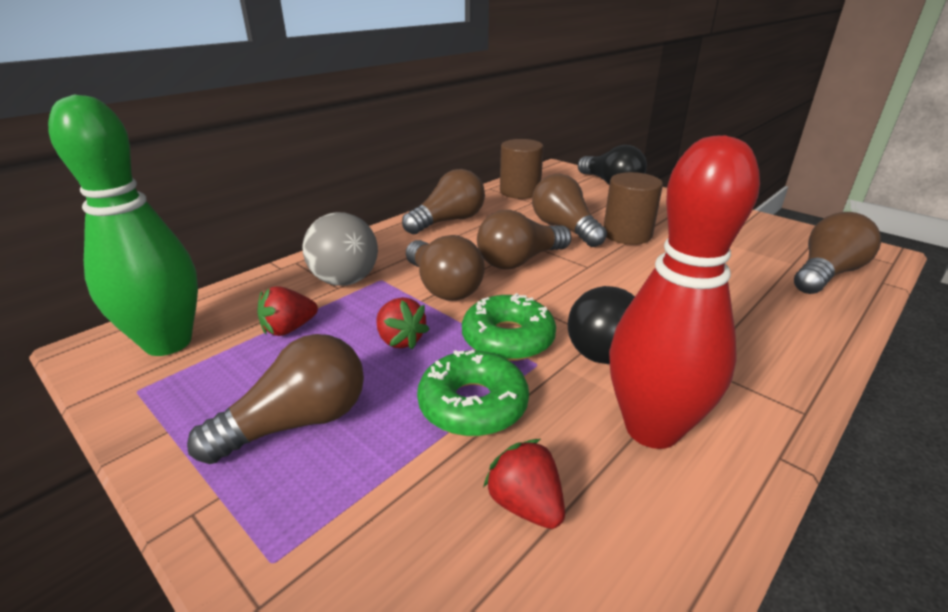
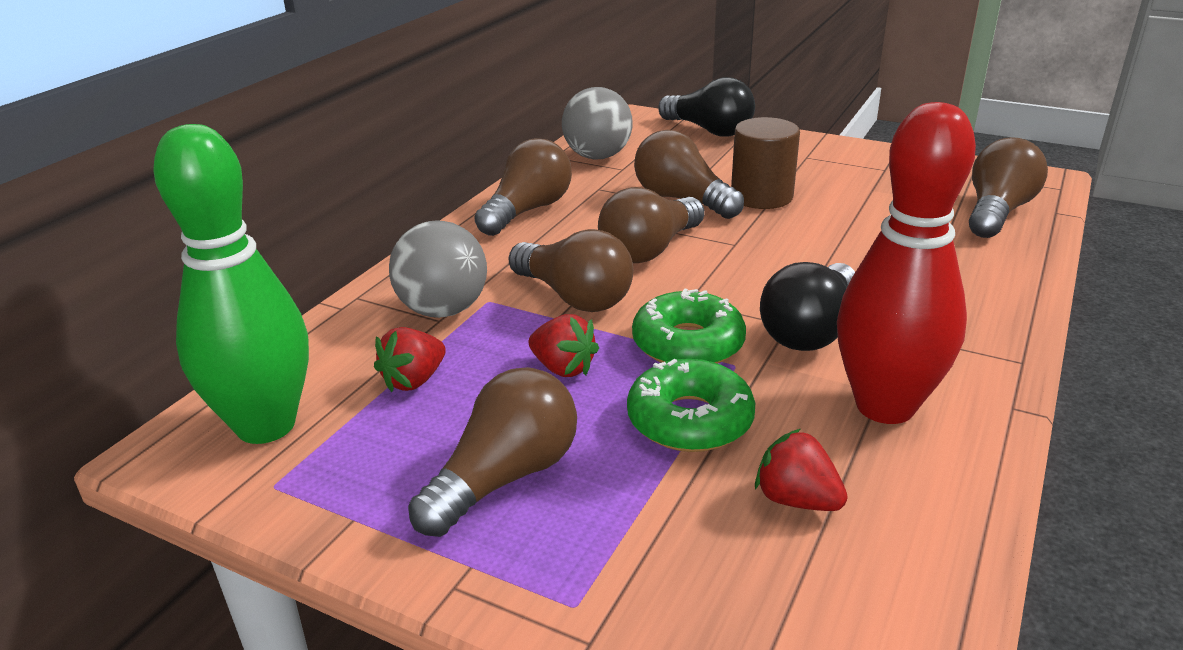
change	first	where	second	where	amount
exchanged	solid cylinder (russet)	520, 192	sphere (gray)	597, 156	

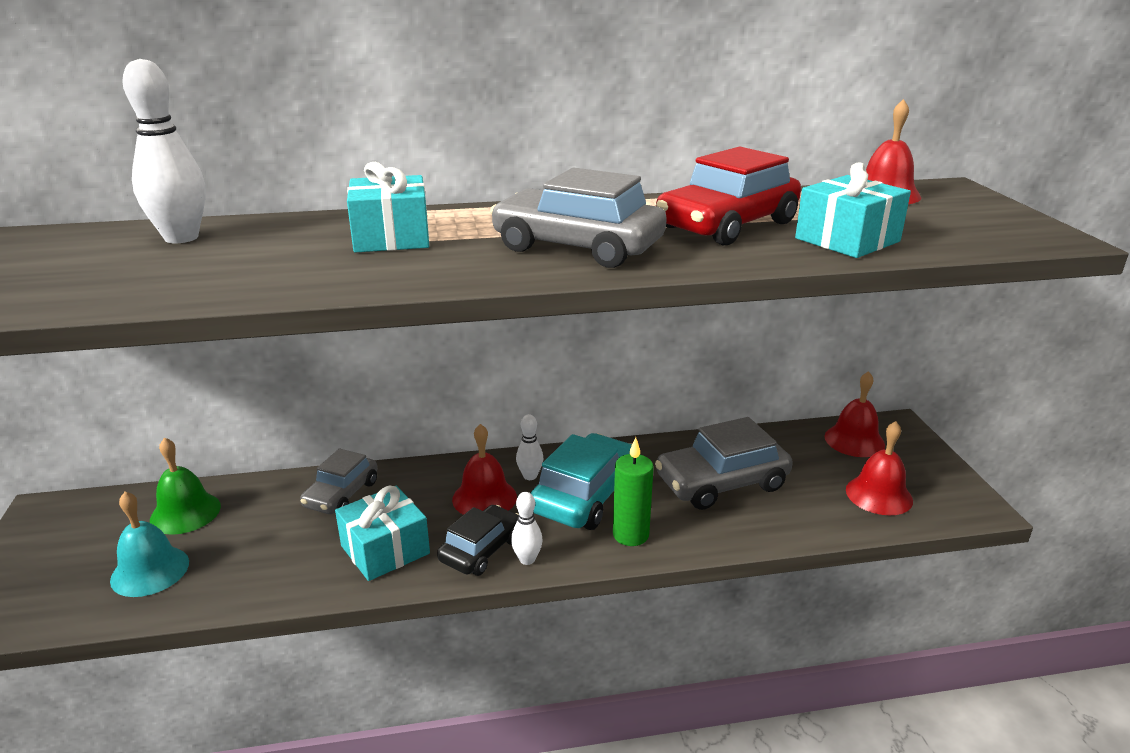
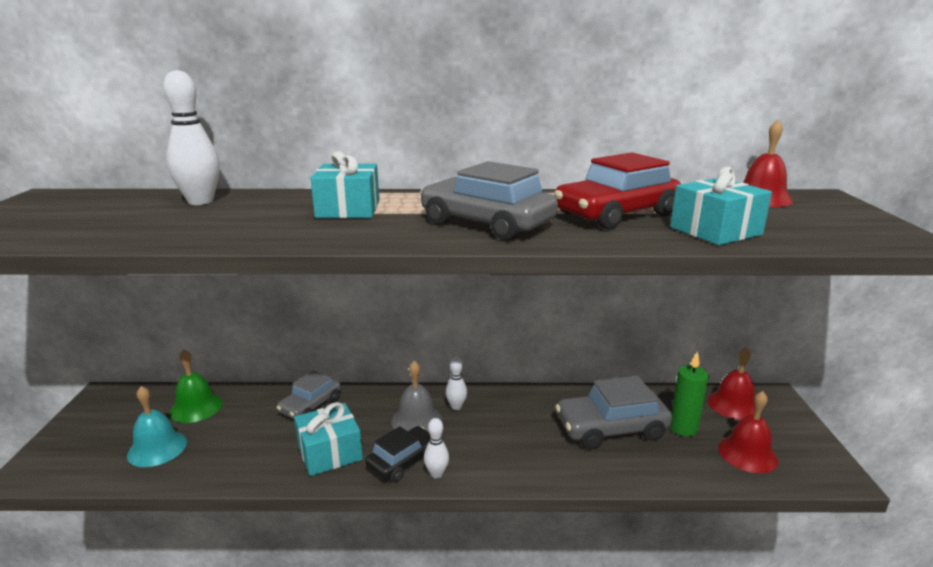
change	first	where	second	where	amount
colour	school bell (scarlet)	484, 498	school bell (gray)	416, 420	
missing	automobile (aqua)	585, 495			
relocated	wax candle (emerald)	630, 535		683, 428	

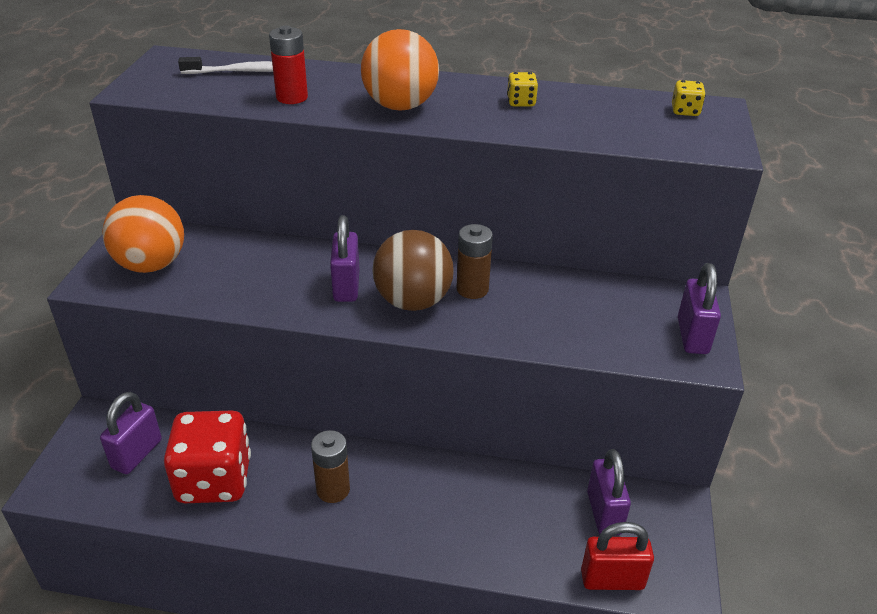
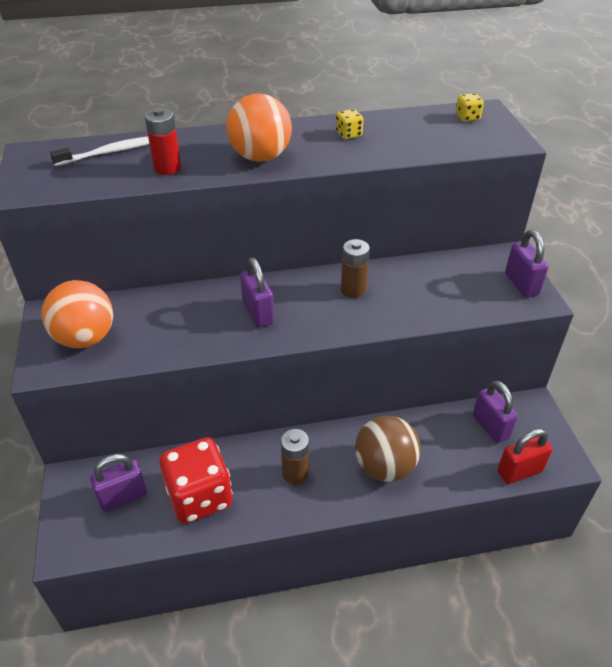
change	first	where	second	where	amount
spun	padlock (royal purple)	137, 454		123, 497	60 degrees clockwise
relocated	sphere (russet)	413, 301		384, 467	

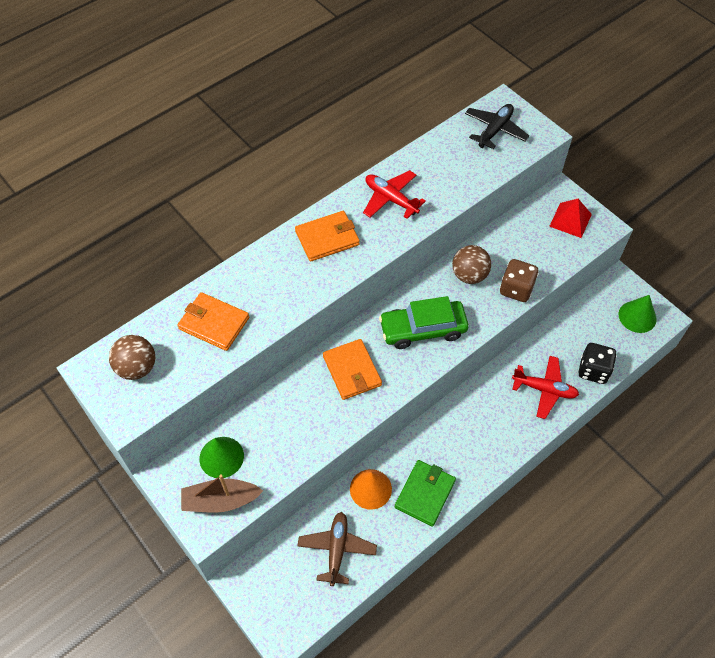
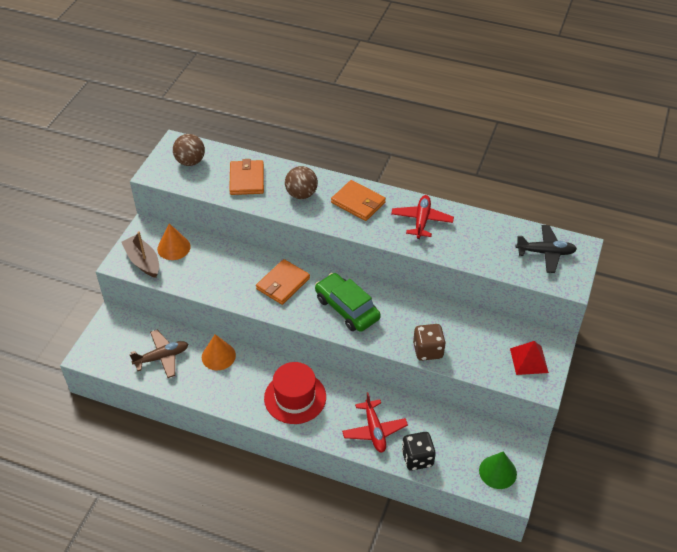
change	first	where	second	where	amount
colour	solid cone (emerald)	221, 457	solid cone (orange)	174, 247	
missing	billfold (emerald)	425, 494			
relocated	sphere (russet)	469, 275		301, 194	
appeared			hat (scarlet)	295, 397	

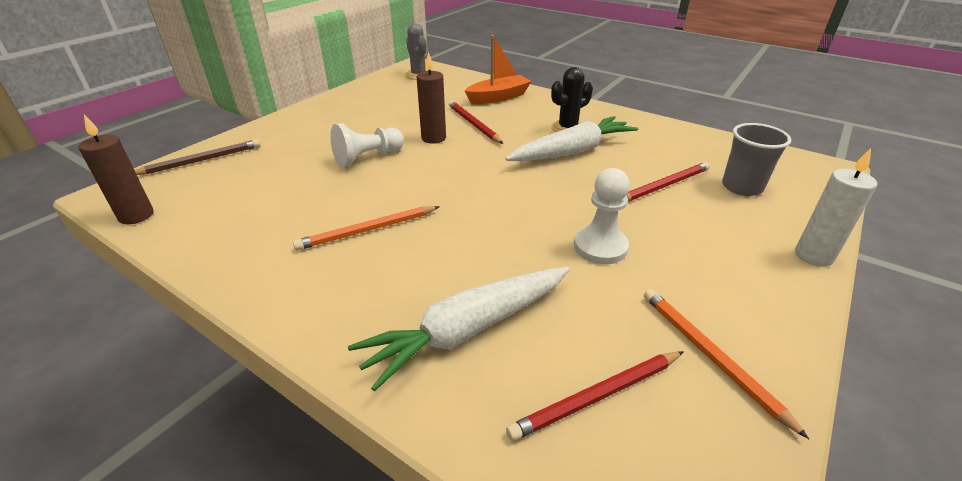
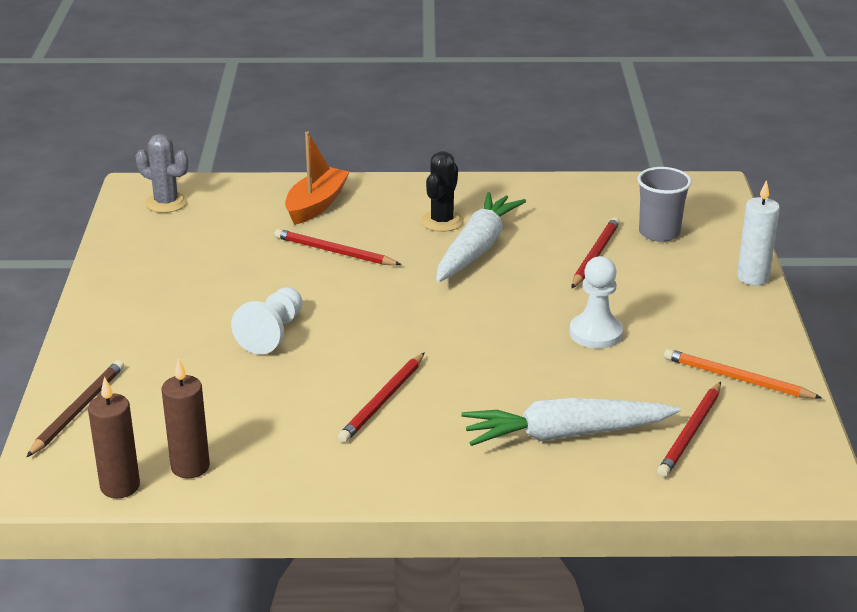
change	first	where	second	where	amount
colour	wooden pencil (orange)	367, 230	wooden pencil (scarlet)	383, 401	
spun	root vegetable (pure white)	467, 330		565, 434	60 degrees clockwise
relocated	wax candle (russet)	433, 138		190, 467	

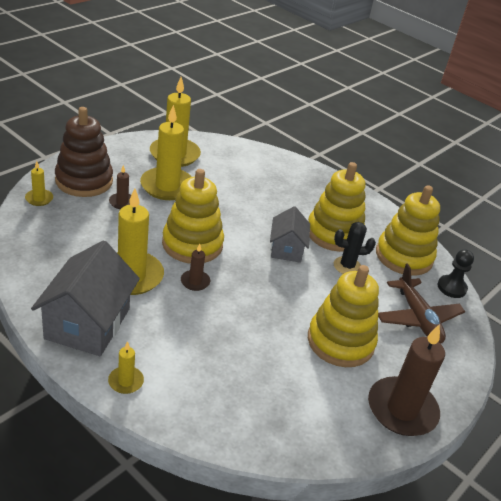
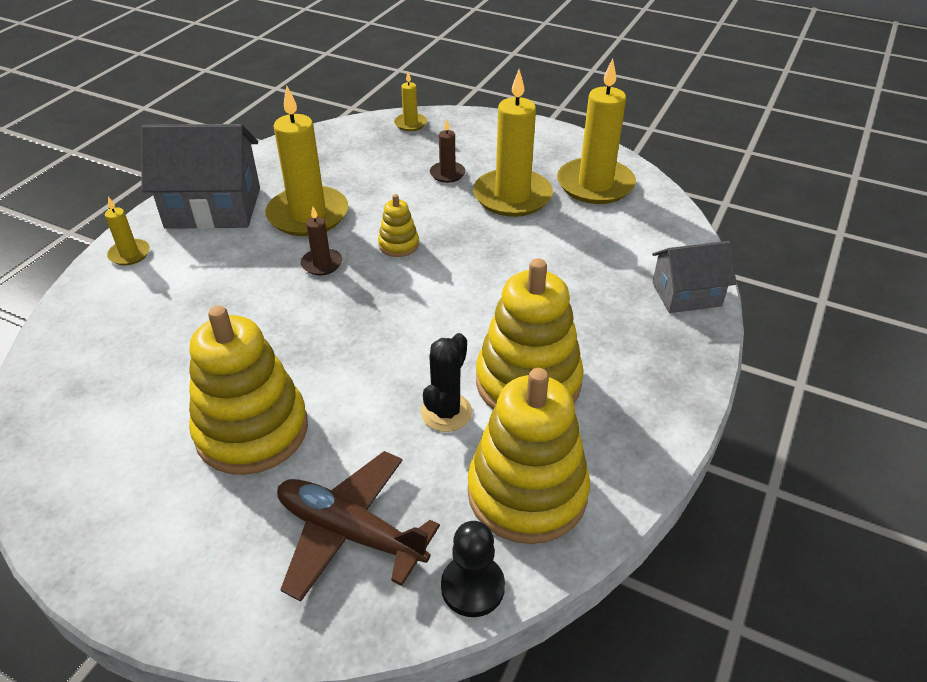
change	first	where	second	where	amount
missing	ring stacker (russet)	84, 181			
size	ring stacker (golden)	192, 244		398, 245	x0.46
relocated	cottage (gray)	286, 249		686, 294	
spun	prickly plant (ebony)	347, 266		446, 412	45 degrees clockwise
missing	wax candle (russet)	402, 409			
spun	aeroplane (russet)	417, 318		350, 532	60 degrees clockwise

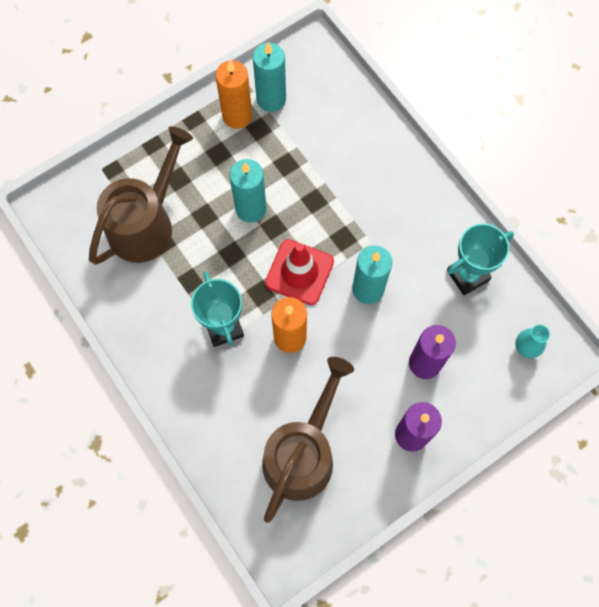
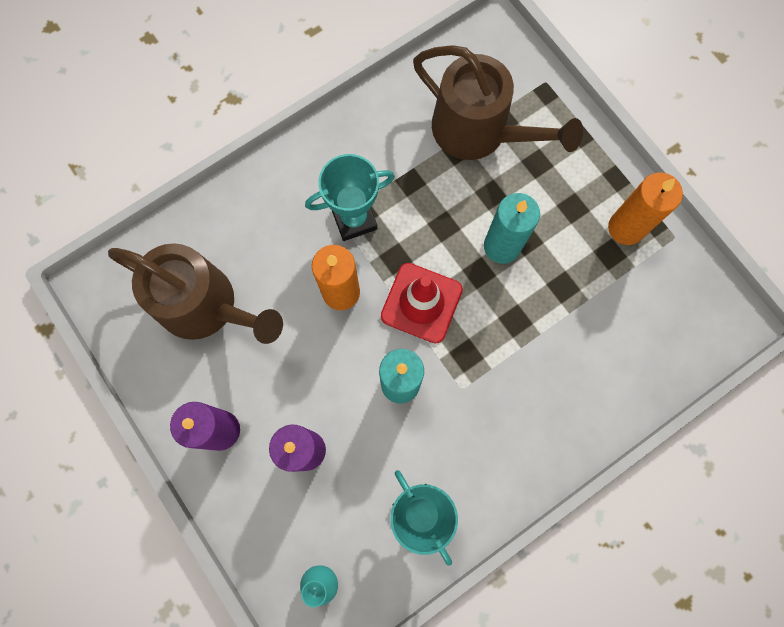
change	first	where	second	where	amount
missing	wax candle (aqua)	271, 99			

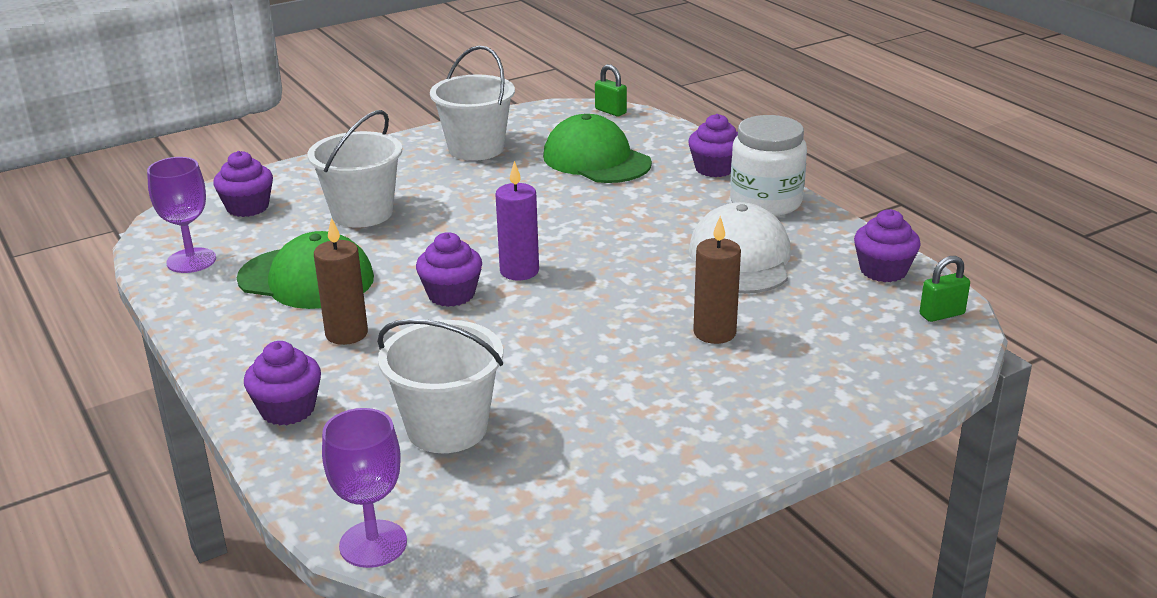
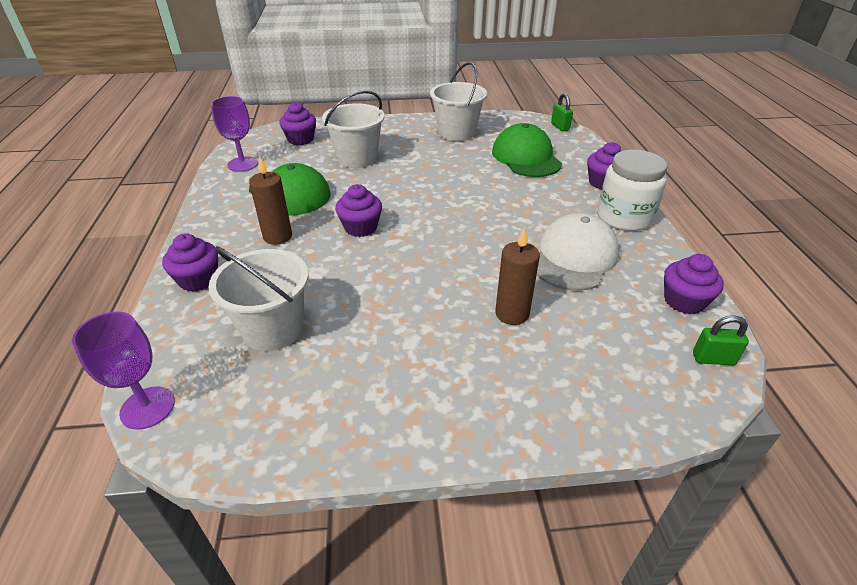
change	first	where	second	where	amount
missing	wax candle (royal purple)	519, 271			

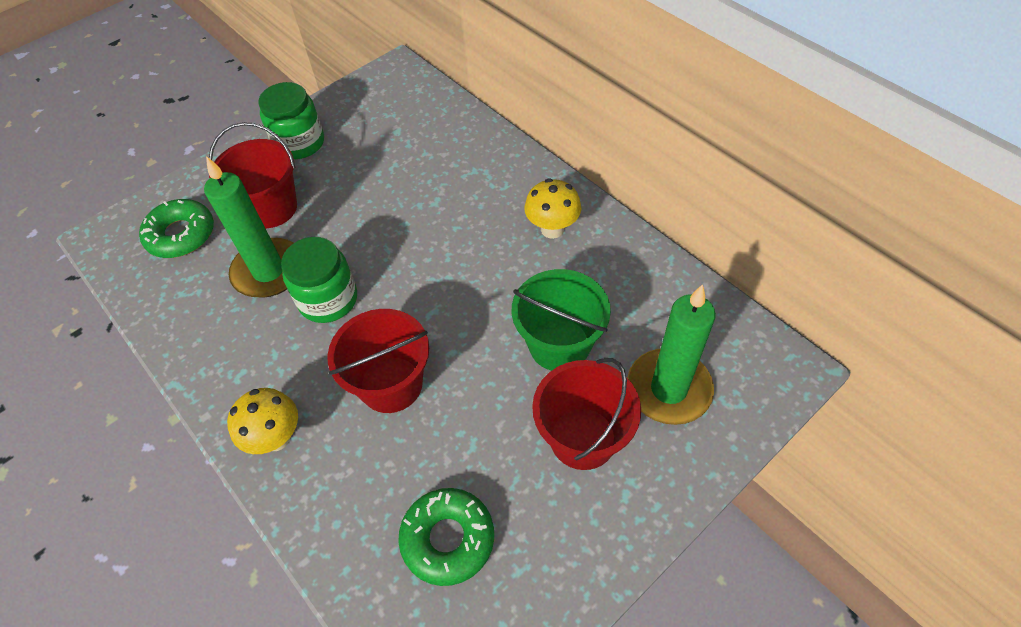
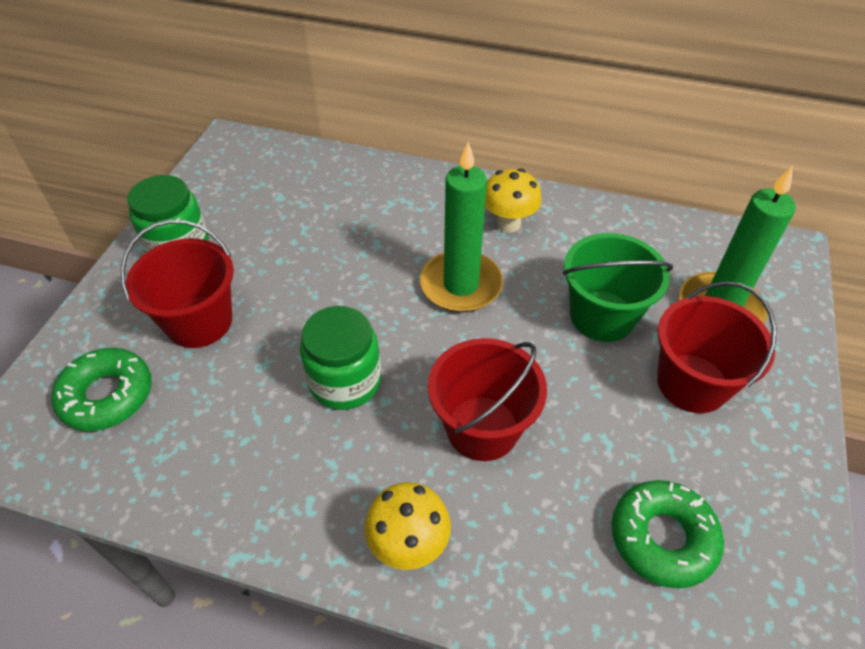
change	first	where	second	where	amount
relocated	wax candle (emerald)	268, 271		461, 285	

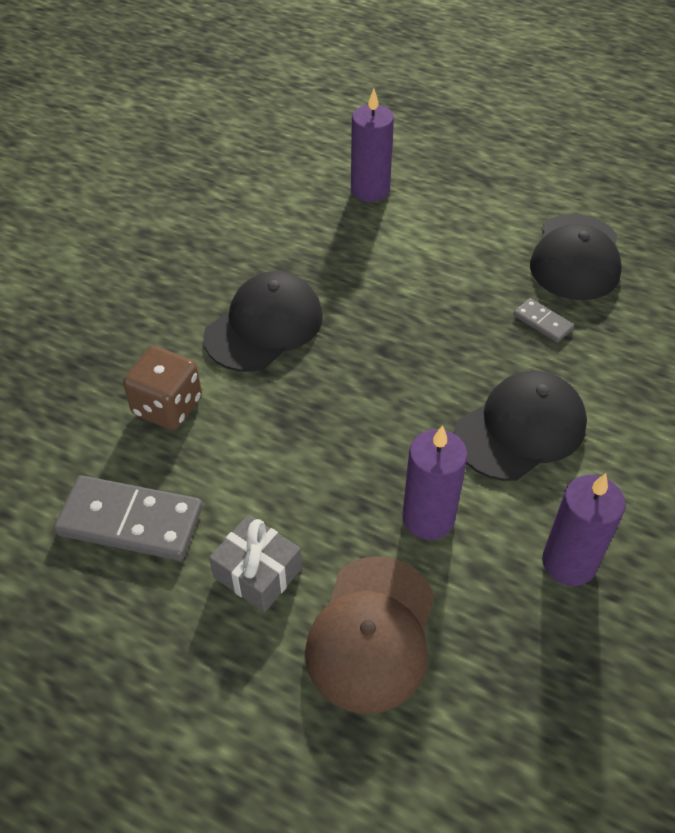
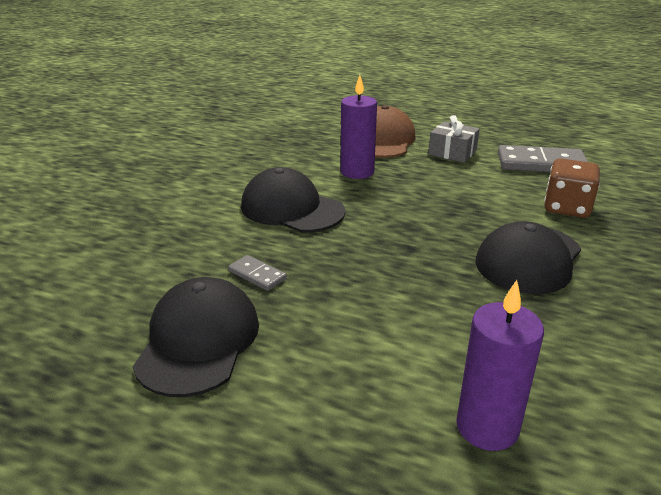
change	first	where	second	where	amount
spun	peaked cap (ebony)	520, 429		291, 209	75 degrees clockwise
missing	wax candle (royal purple)	569, 562			

